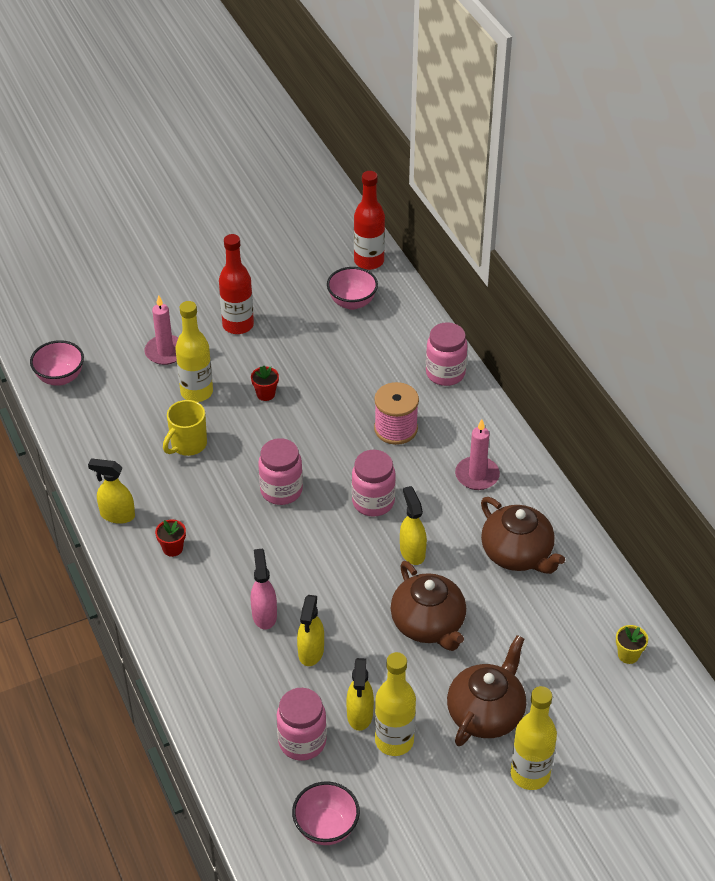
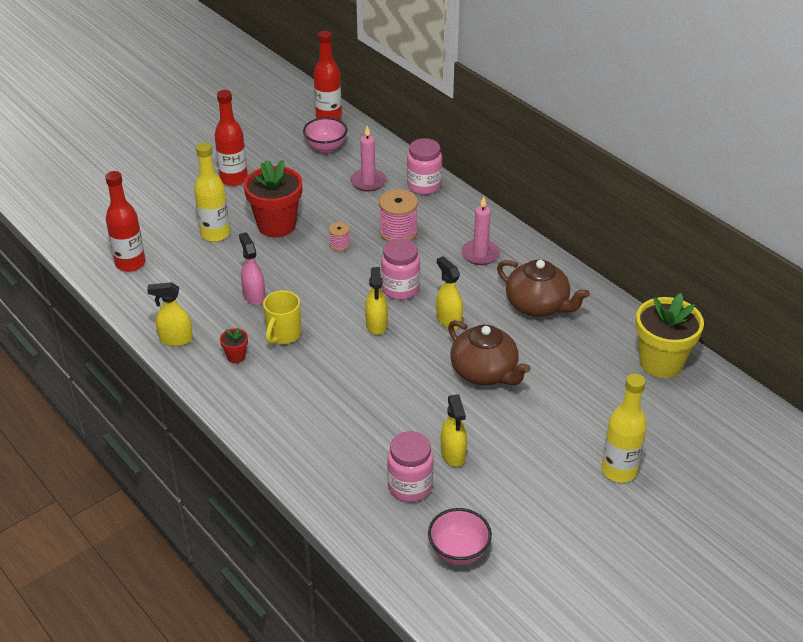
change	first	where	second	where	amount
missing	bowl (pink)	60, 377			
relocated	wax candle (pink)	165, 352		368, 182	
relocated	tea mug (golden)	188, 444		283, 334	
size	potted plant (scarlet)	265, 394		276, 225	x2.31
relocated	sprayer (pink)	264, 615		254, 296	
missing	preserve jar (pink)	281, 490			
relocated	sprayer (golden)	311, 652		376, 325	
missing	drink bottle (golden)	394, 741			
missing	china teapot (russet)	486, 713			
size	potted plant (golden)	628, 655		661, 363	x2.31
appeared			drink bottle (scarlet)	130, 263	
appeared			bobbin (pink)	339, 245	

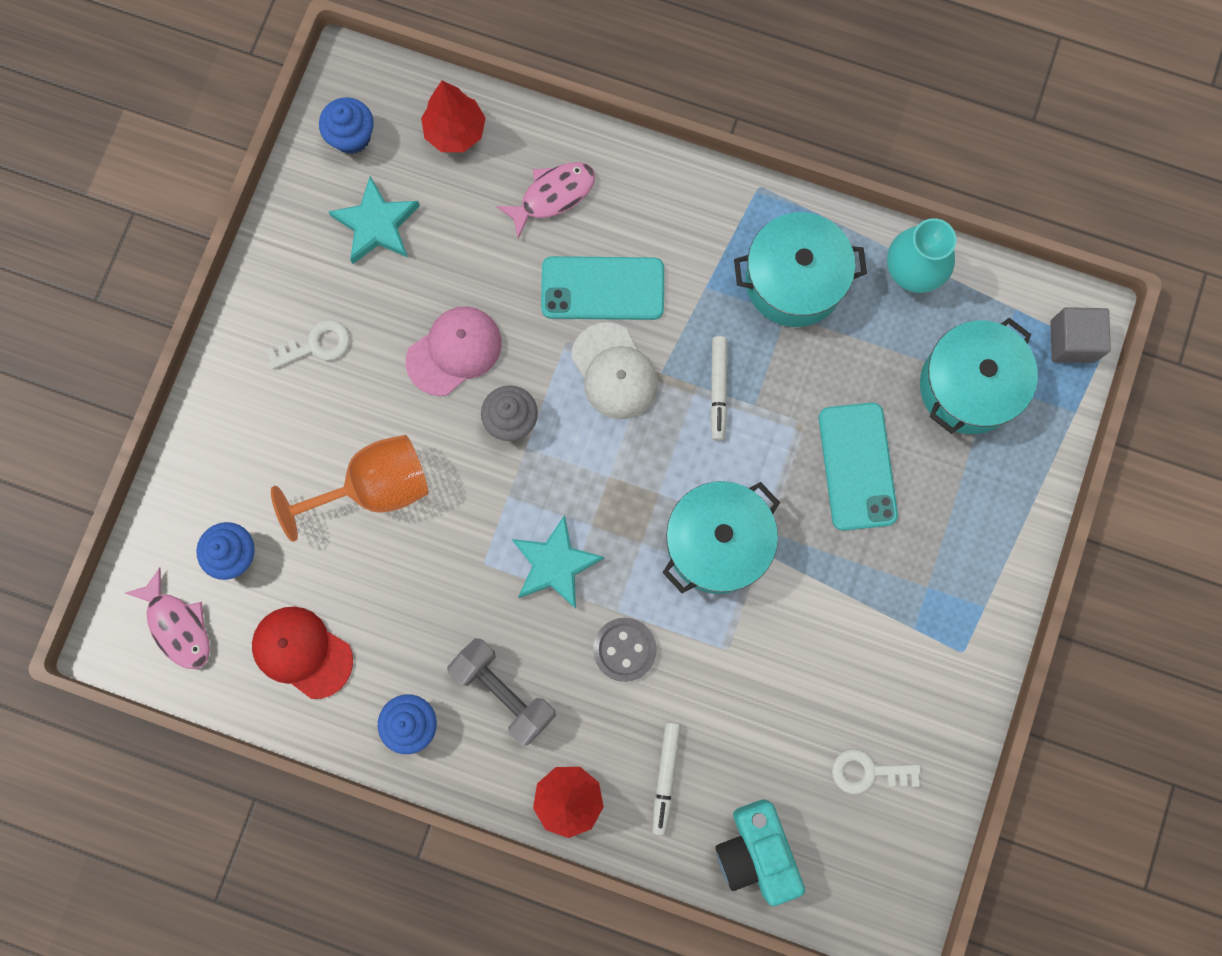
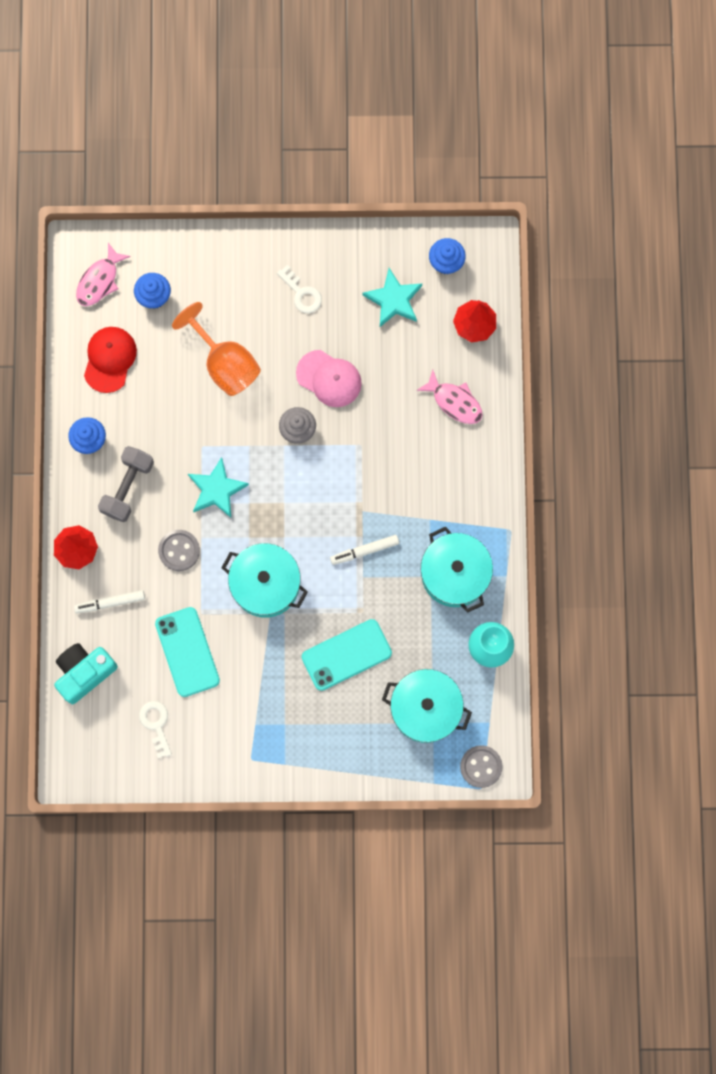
change	first	where	second	where	amount
relocated	phone (aqua)	602, 288		187, 652	
missing	peaked cap (pure white)	614, 372			
exchanged	cube (gray)	1072, 341	shirt button (gray)	481, 766	

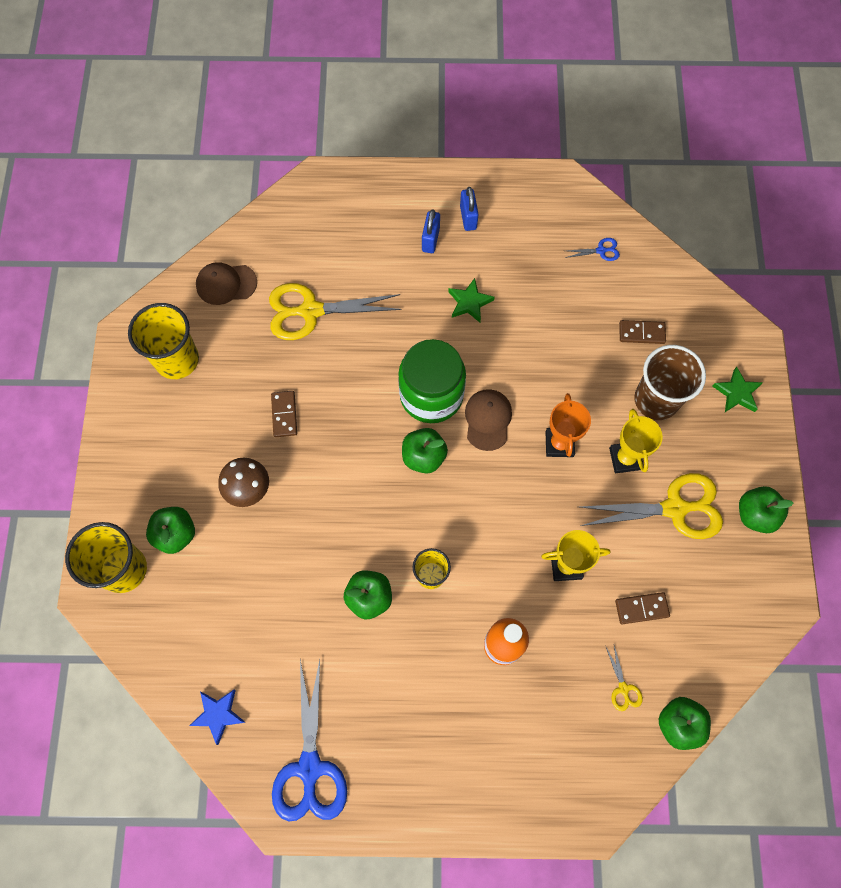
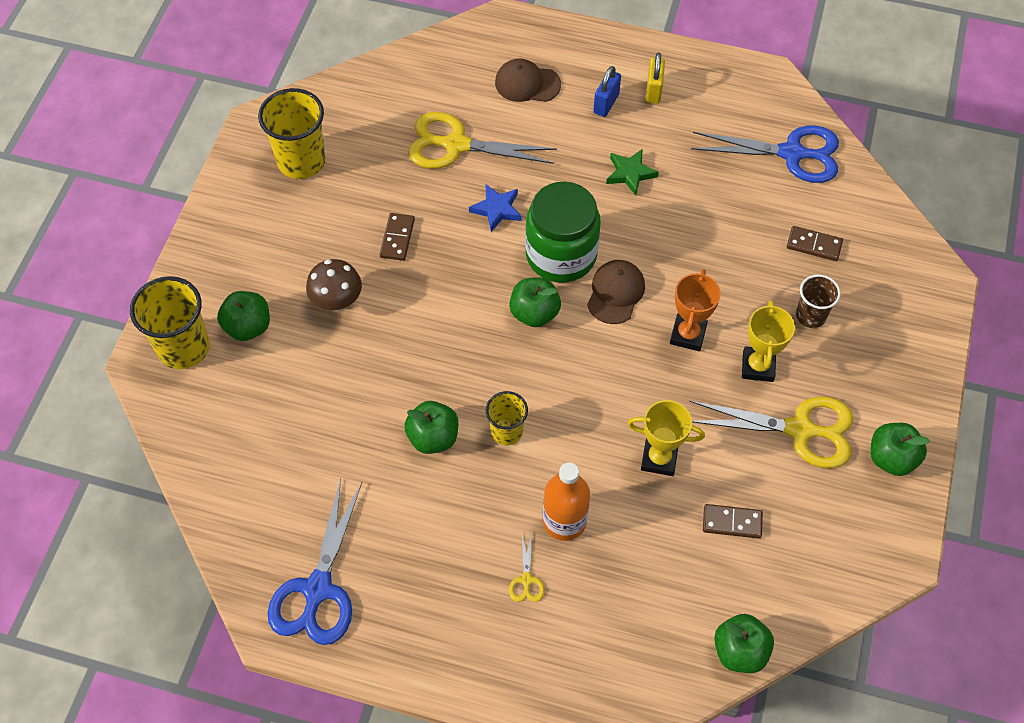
change	first	where	second	where	amount
relocated	five-pointed star (blue)	218, 715		496, 209	
relocated	peaked cap (russet)	226, 284		527, 83	
colour	padlock (blue)	468, 217	padlock (golden)	653, 90	
size	pair of scissors (blue)	601, 251		792, 153	x2.34
relocated	pair of scissors (golden)	623, 688		526, 580	
size	cup (russet)	656, 400		810, 315	x0.59
missing	five-pointed star (emerald)	737, 393			

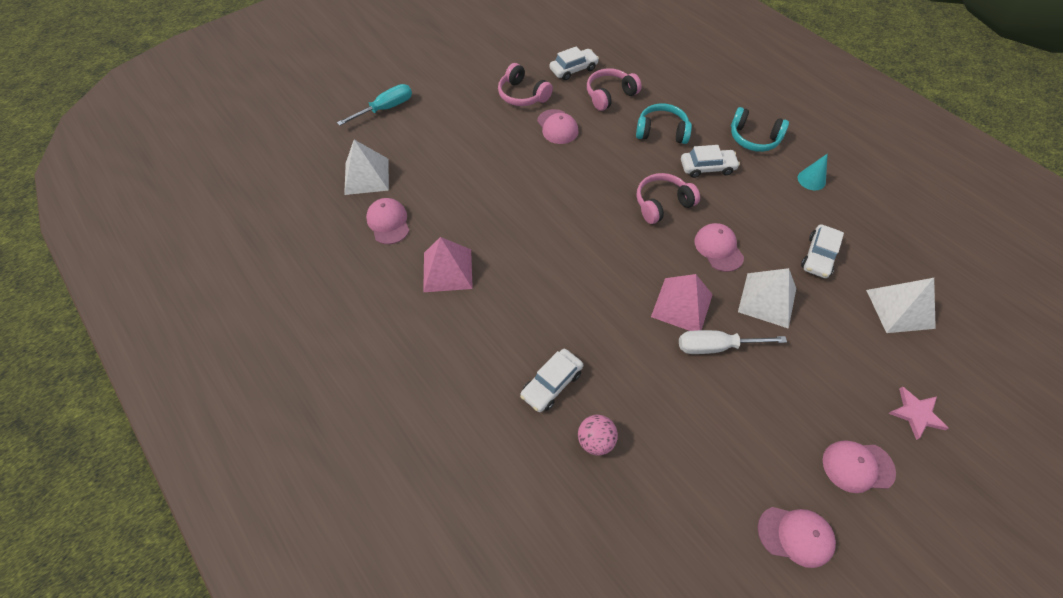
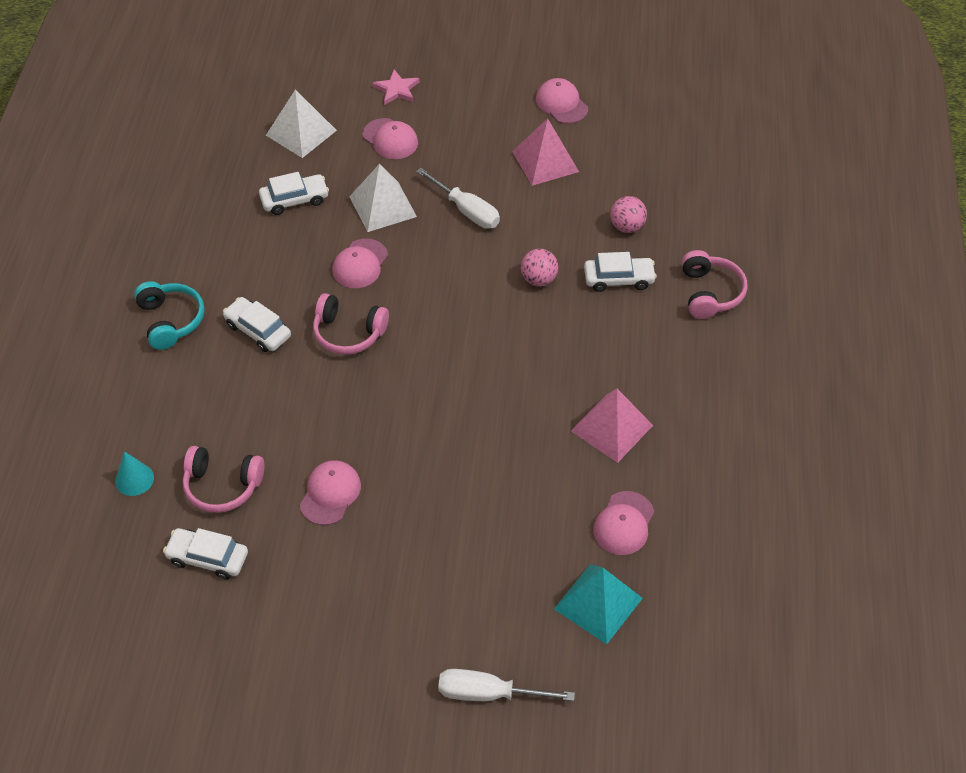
change	first	where	second	where	amount
colour	screwdriver (aqua)	385, 109	screwdriver (pure white)	489, 693	
colour	pyramid (pure white)	366, 176	pyramid (aqua)	598, 603	
relocated	headset (pink)	522, 95		710, 293	
missing	headset (aqua)	661, 132			
relocated	pyramid (pink)	682, 305		545, 161	
relocated	solid cone (aqua)	811, 180		134, 479	
relocated	peaked cap (pink)	857, 466		390, 139	
appeared			sphere (pink)	538, 279	

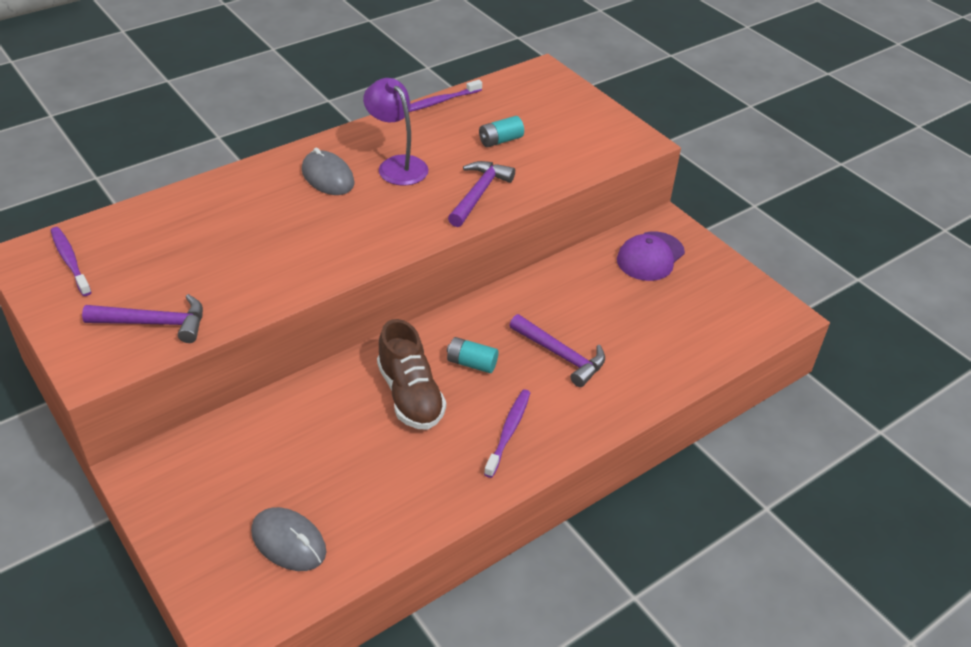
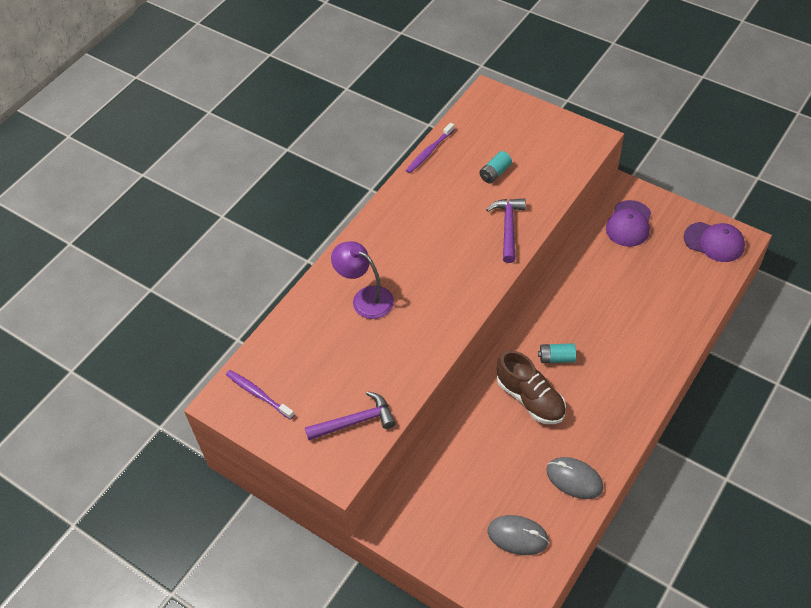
change	first	where	second	where	amount
relocated	PC mouse (gray)	327, 177		574, 479	
relocated	lamp (royal purple)	397, 165		365, 298	
missing	tooth brush (royal purple)	508, 432			
missing	hammer (royal purple)	561, 355			
appeared			peaked cap (royal purple)	714, 242	

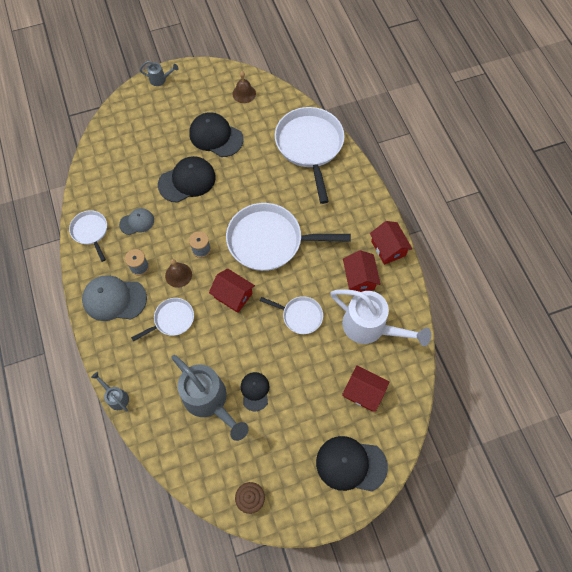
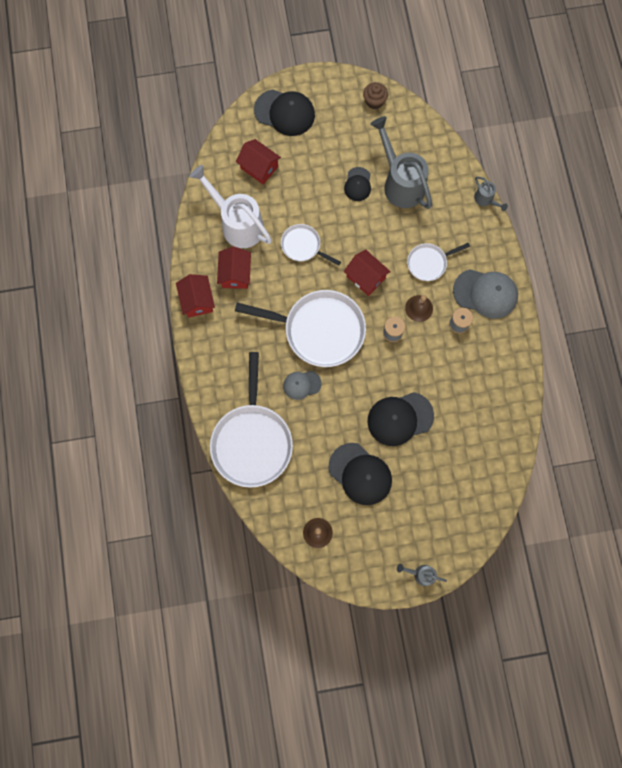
change	first	where	second	where	amount
missing	skillet (pure white)	91, 231			
relocated	peaked cap (gray)	137, 222		302, 385	

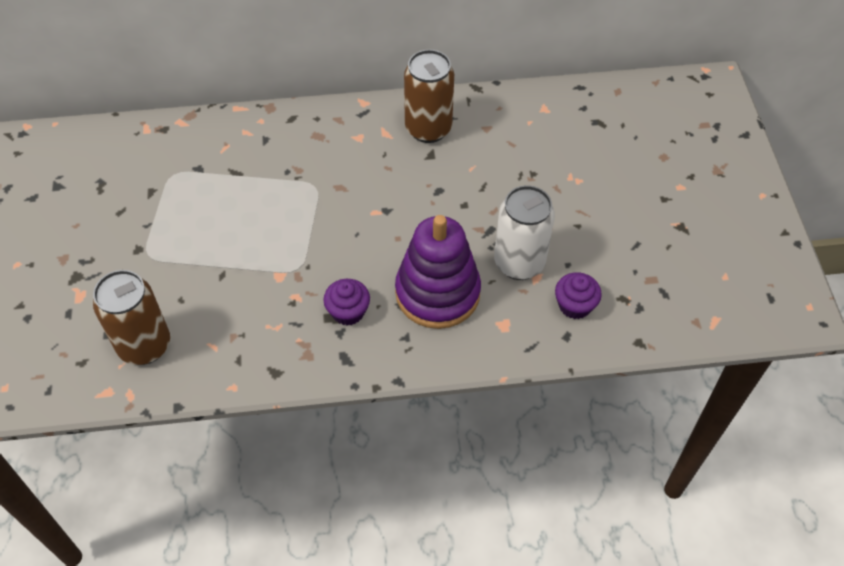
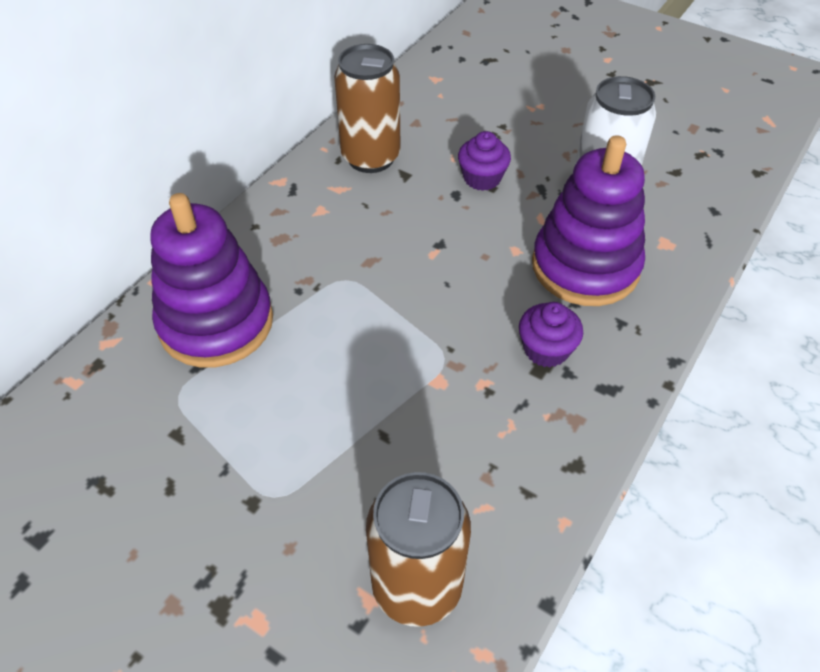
change	first	where	second	where	amount
relocated	fairy cake (royal purple)	575, 305		482, 178	
appeared			ring stacker (royal purple)	216, 323	

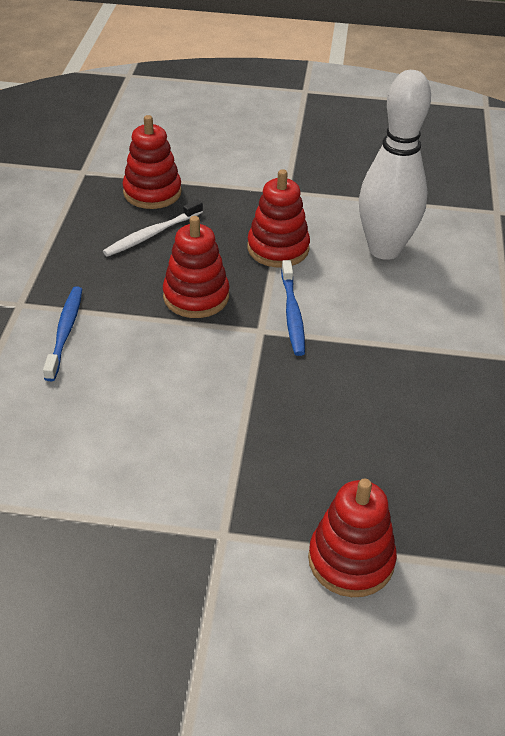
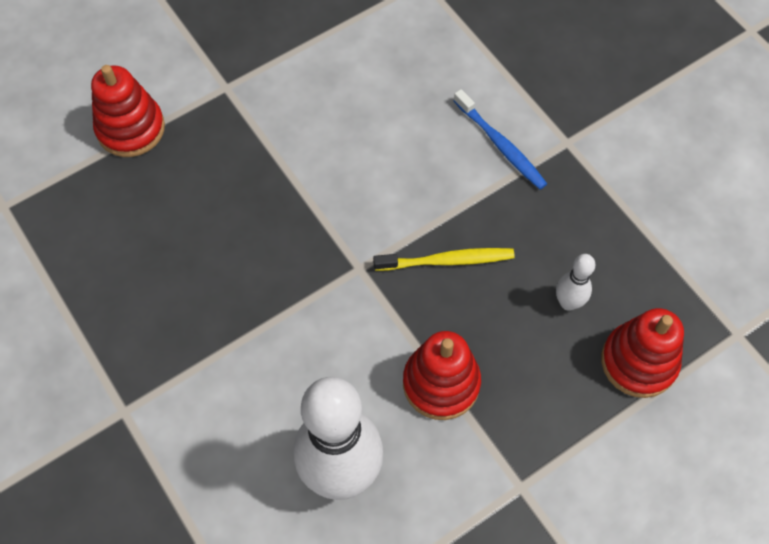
change	first	where	second	where	amount
exchanged	tooth brush (pure white)	151, 234	bowling pin (pure white)	568, 303	
exchanged	ring stacker (scarlet)	196, 297	tooth brush (golden)	447, 261	
missing	tooth brush (blue)	292, 314			

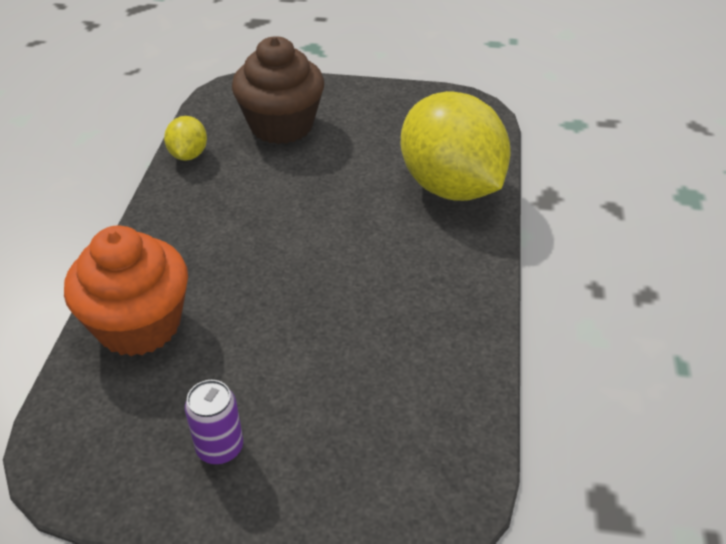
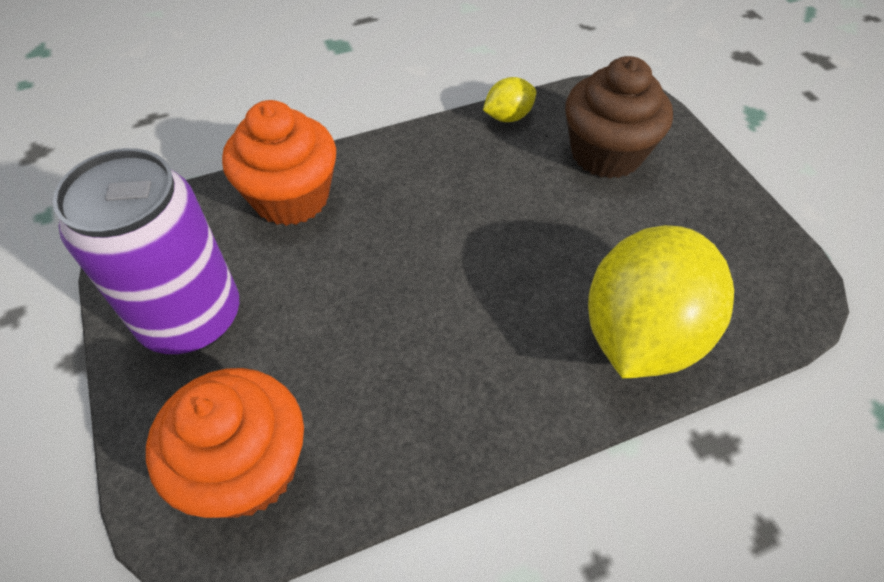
change	first	where	second	where	amount
size	tin (royal purple)	220, 448		191, 318	x2.37
appeared			fairy cake (orange)	247, 467	

